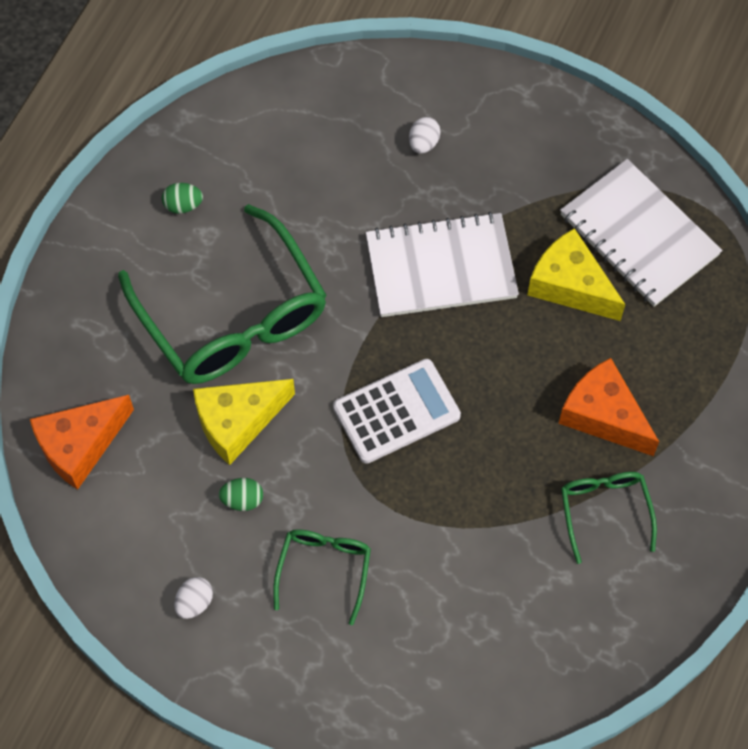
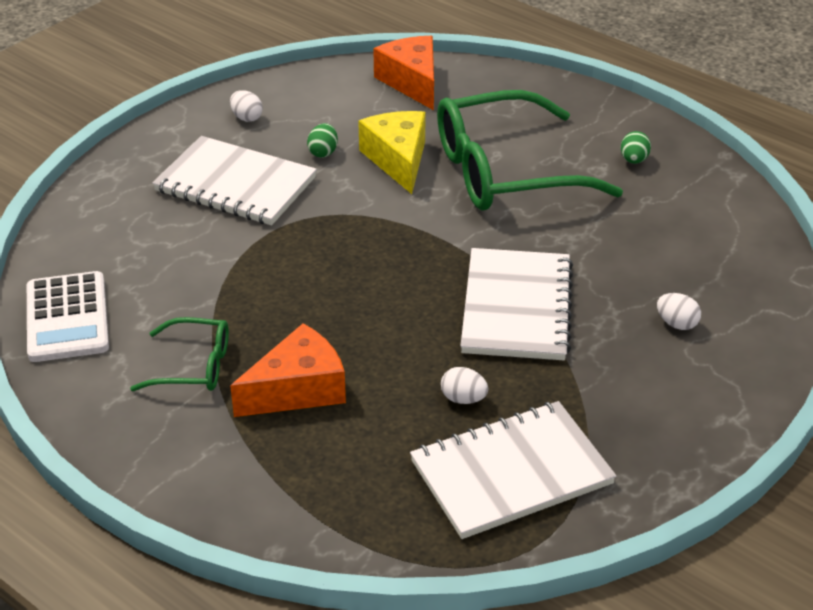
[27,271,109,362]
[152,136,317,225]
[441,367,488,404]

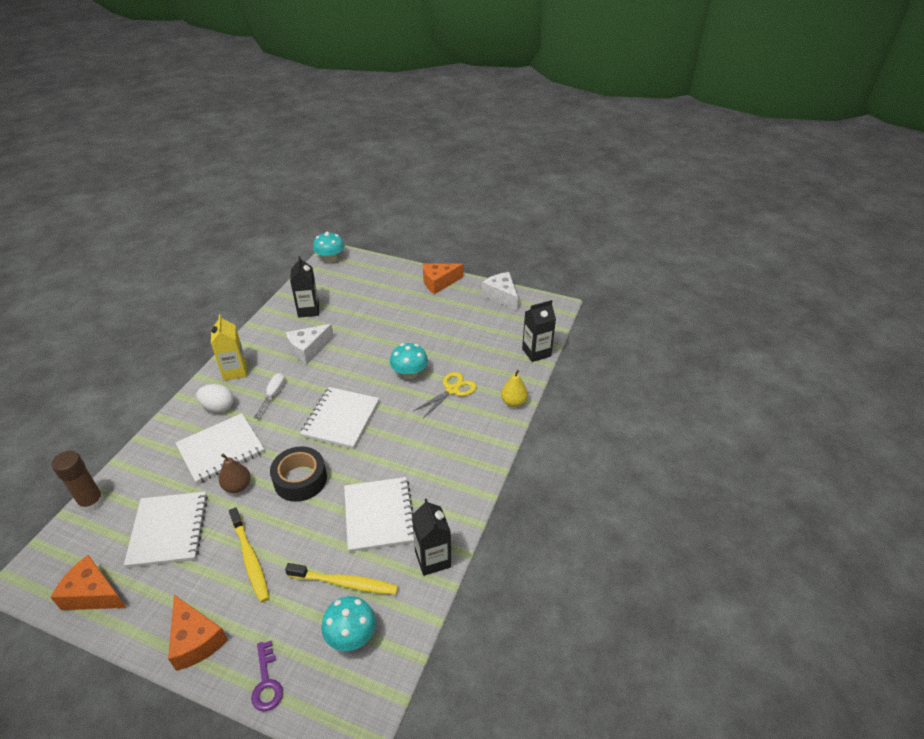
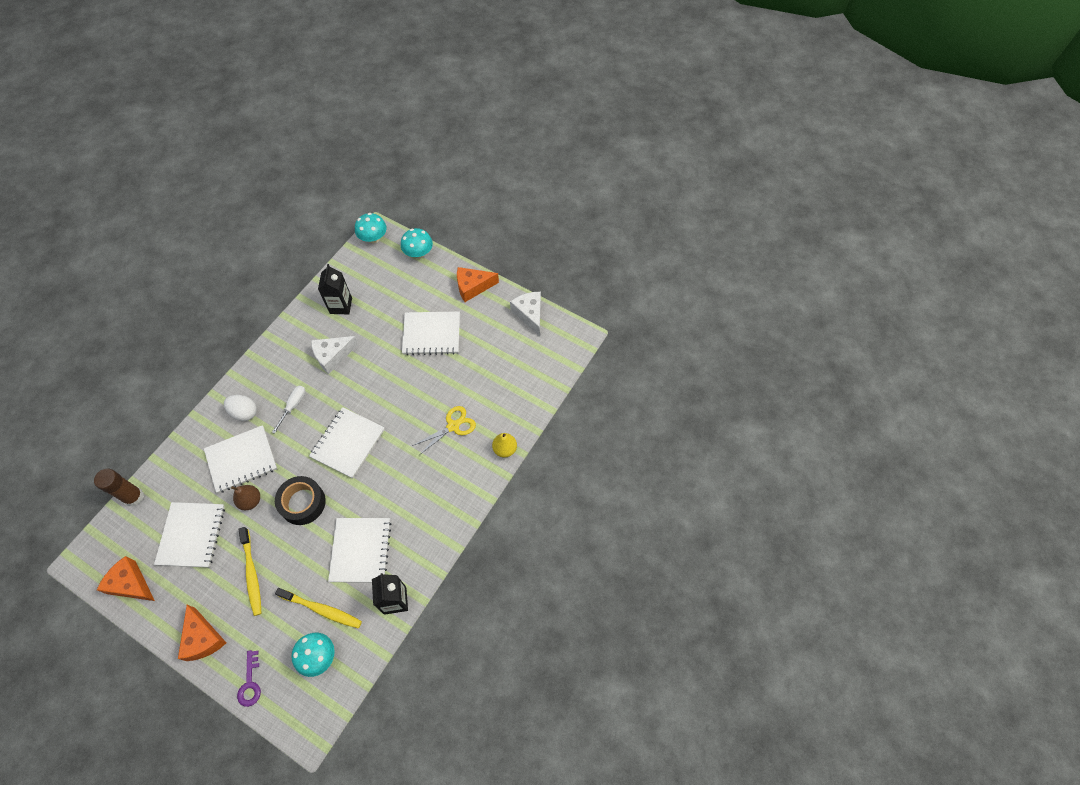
[401,228,433,259]
[402,311,460,355]
[211,314,247,381] (first image)
[522,300,556,362] (first image)

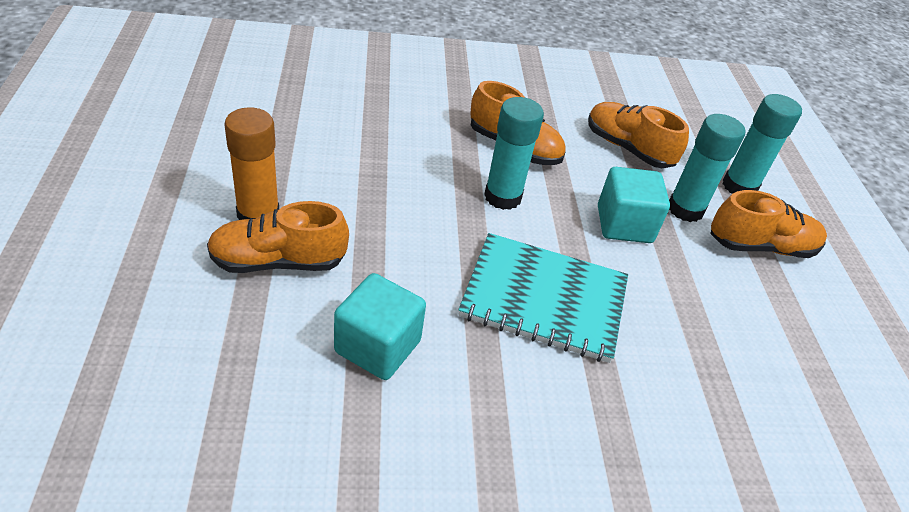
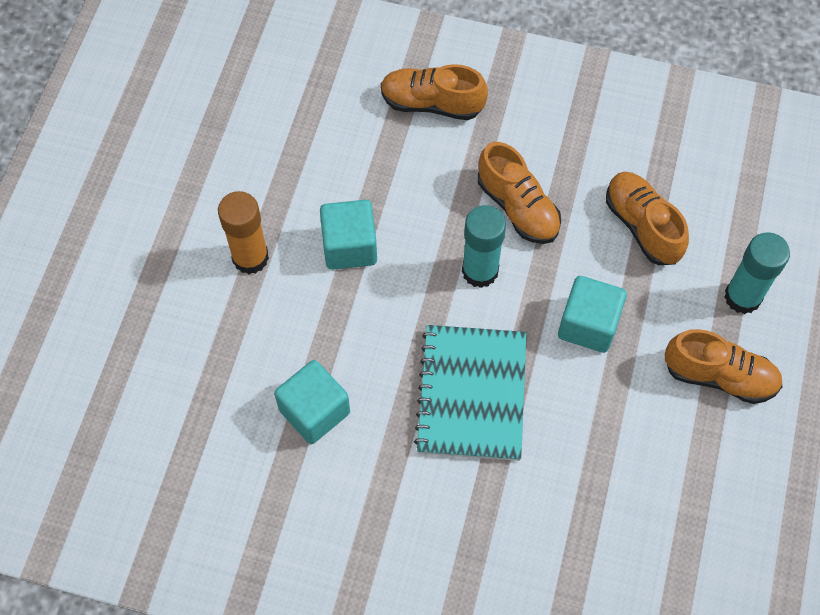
[320,200,377,270]
[381,64,488,120]
[414,325,527,461]
[669,114,745,222] (first image)

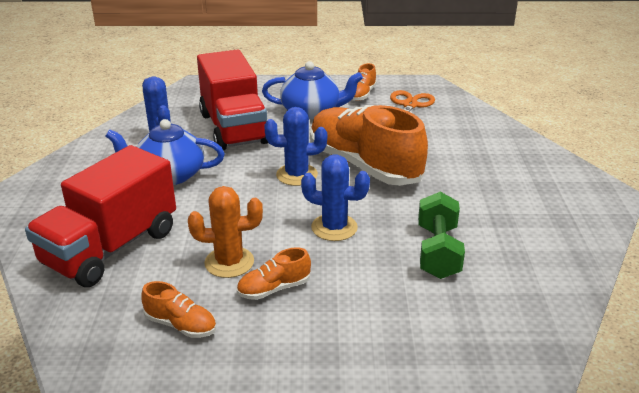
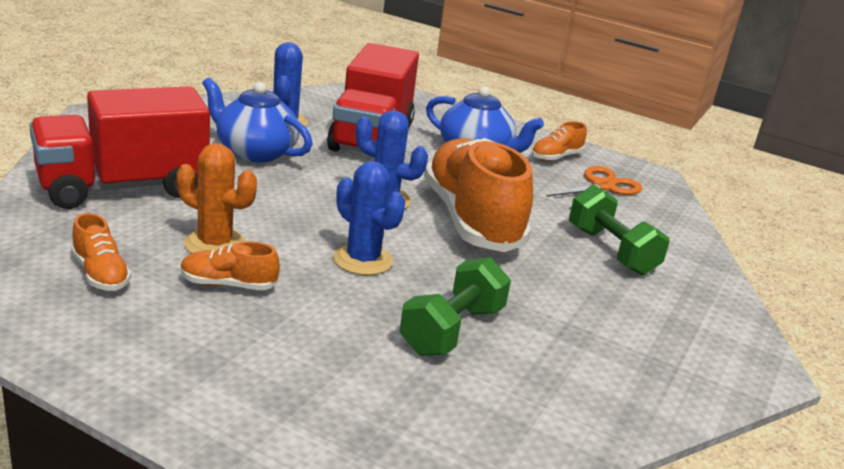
[569,185,670,275]

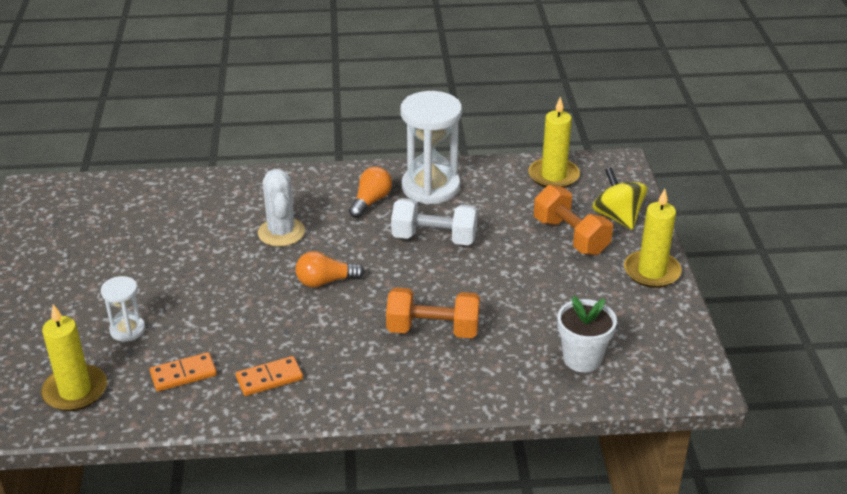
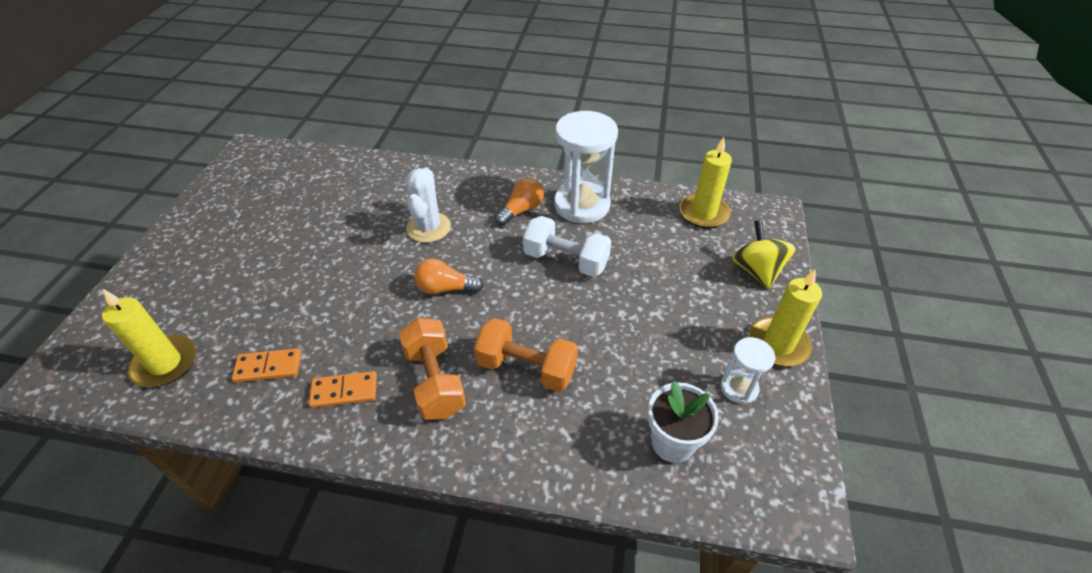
[399,318,466,419]
[720,337,775,404]

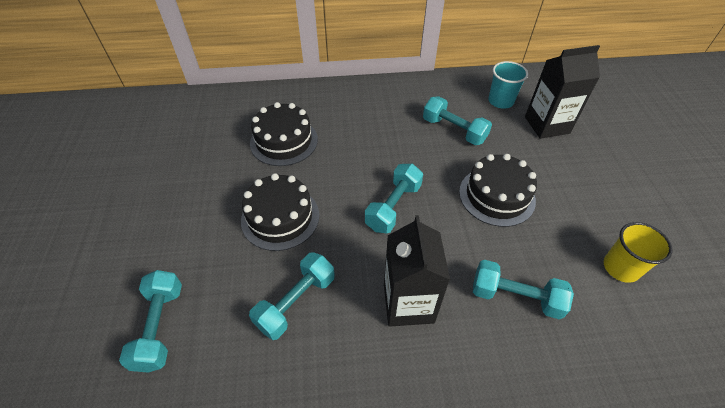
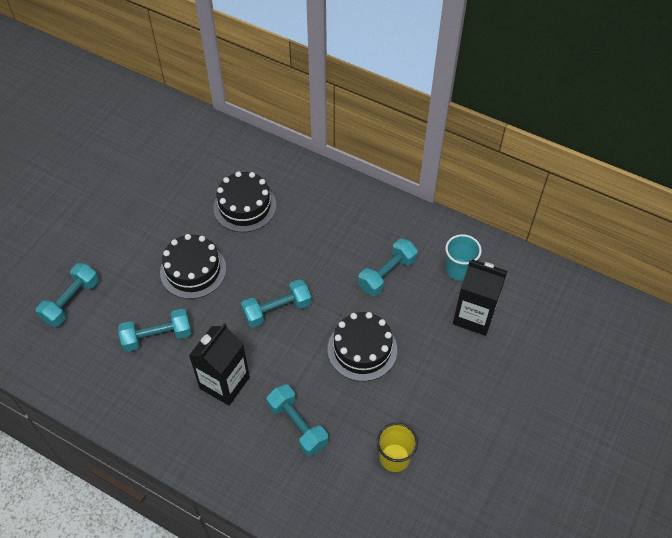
[358,239,418,296]

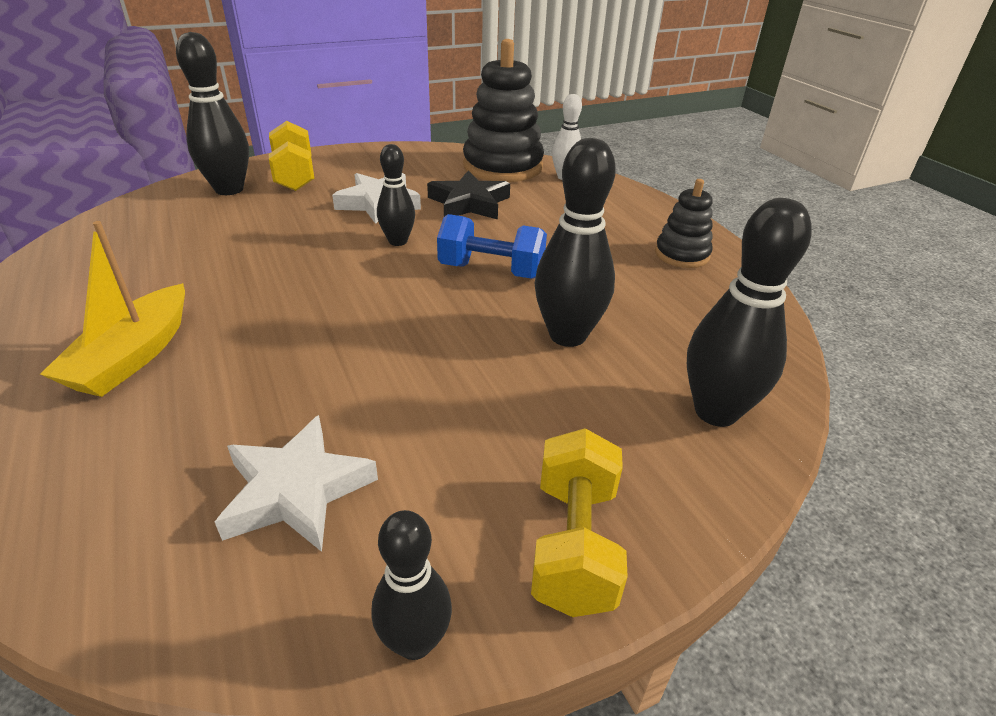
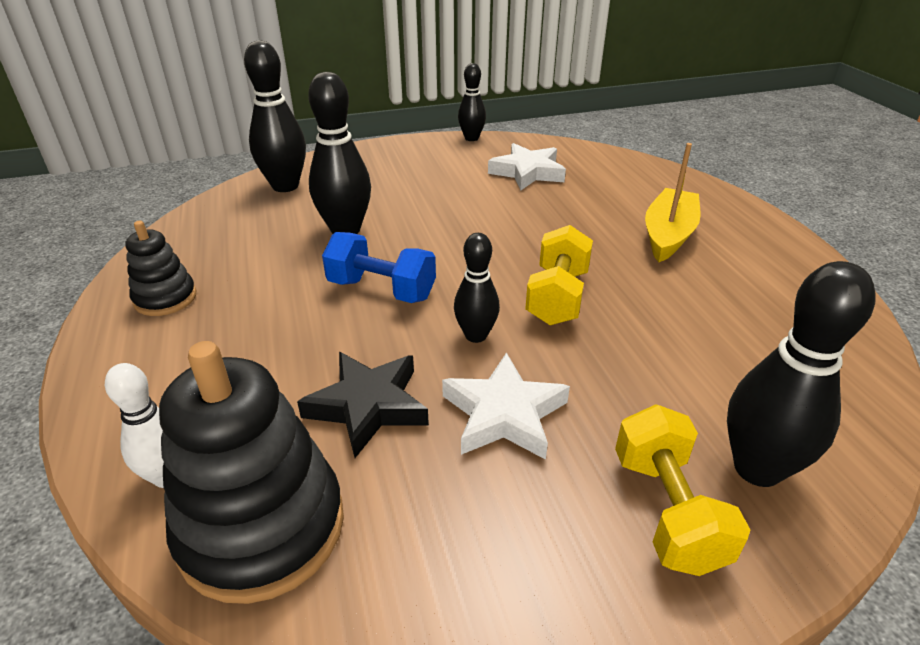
[525,225,593,325]

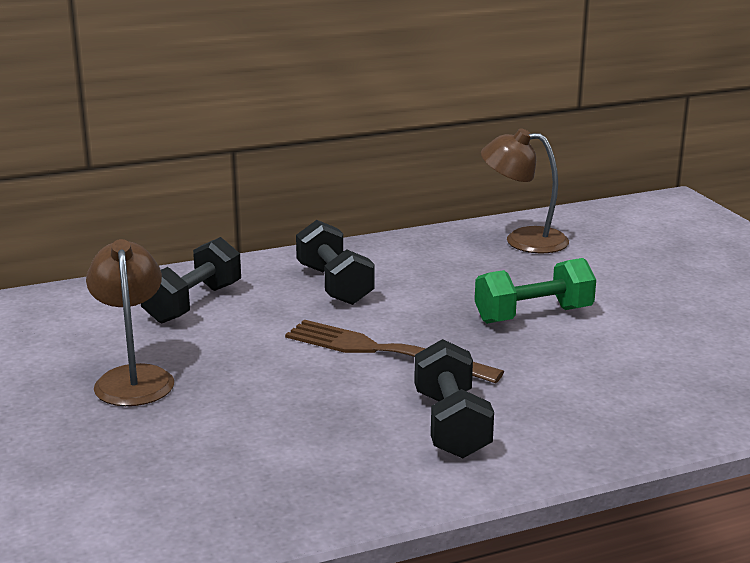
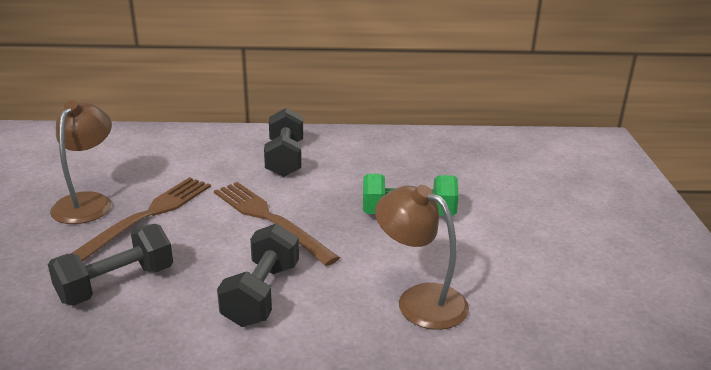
[48,224,173,306]
[71,177,211,262]
[375,185,469,330]

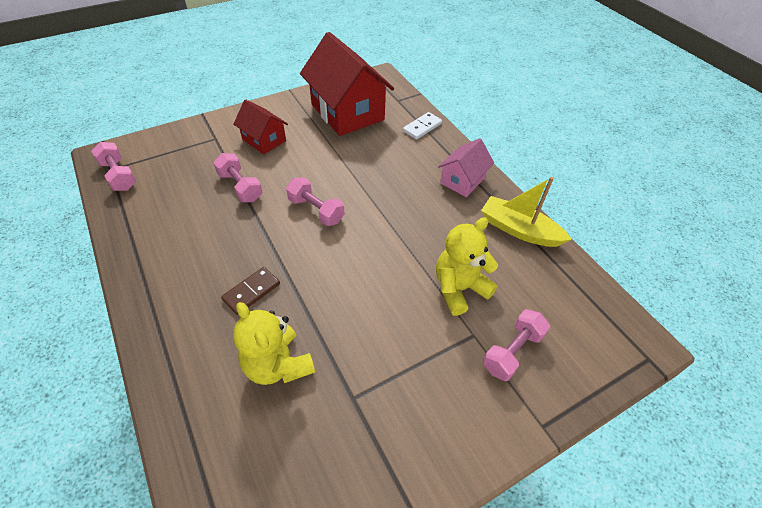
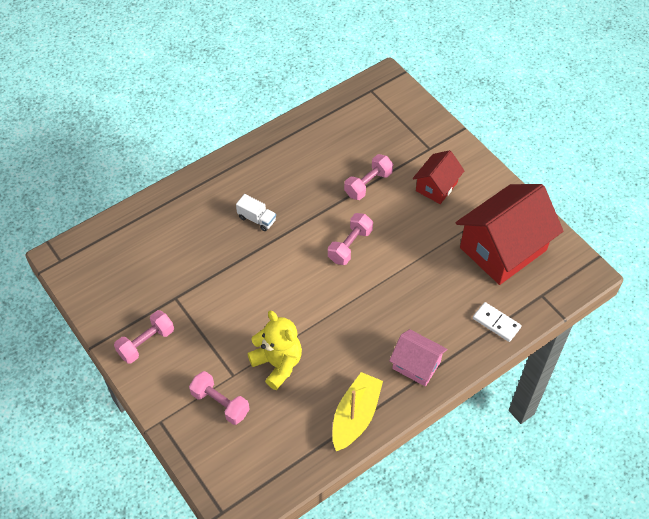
[114,310,174,364]
[236,194,276,231]
[233,302,315,385] (first image)

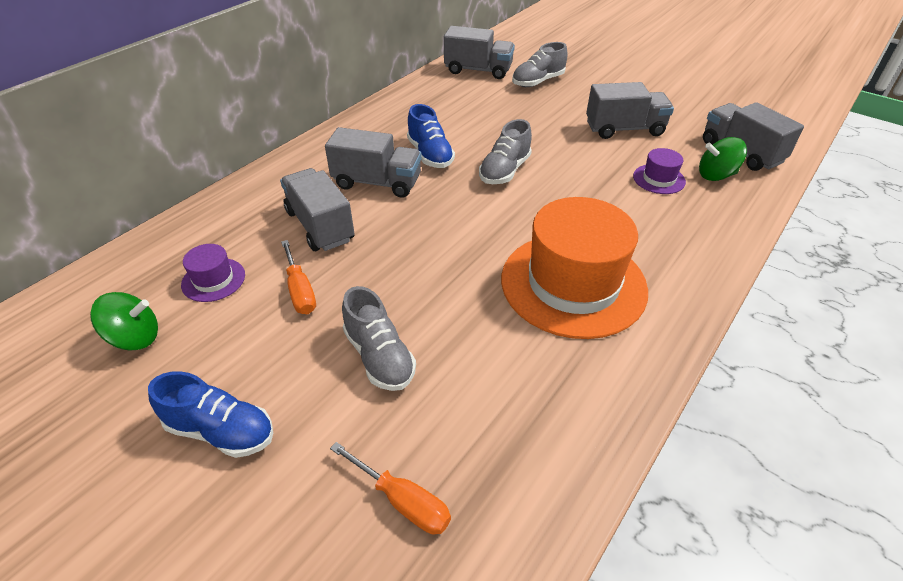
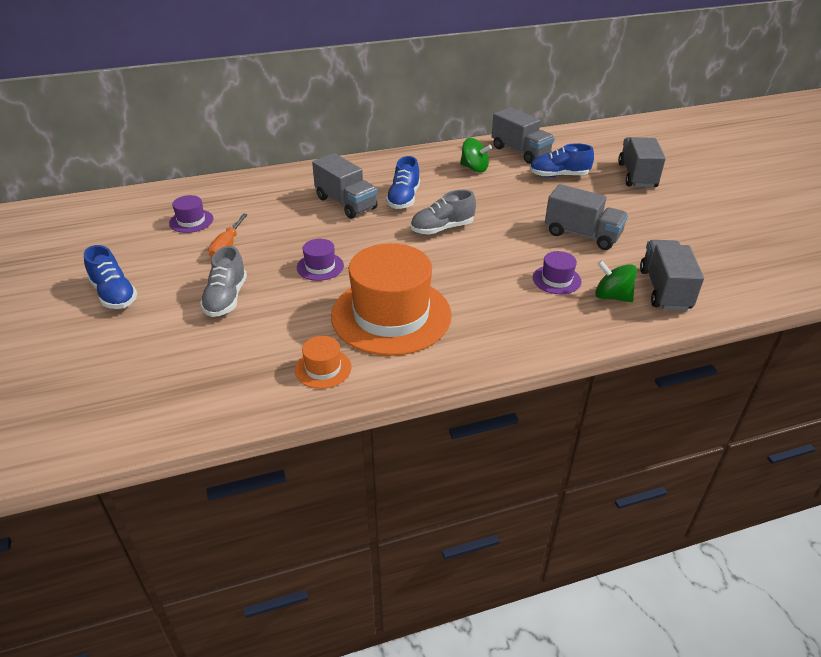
[295,336,351,389]
[297,239,344,281]
[460,138,492,172]
[529,143,594,177]
[618,137,666,188]
[330,442,451,535] (first image)

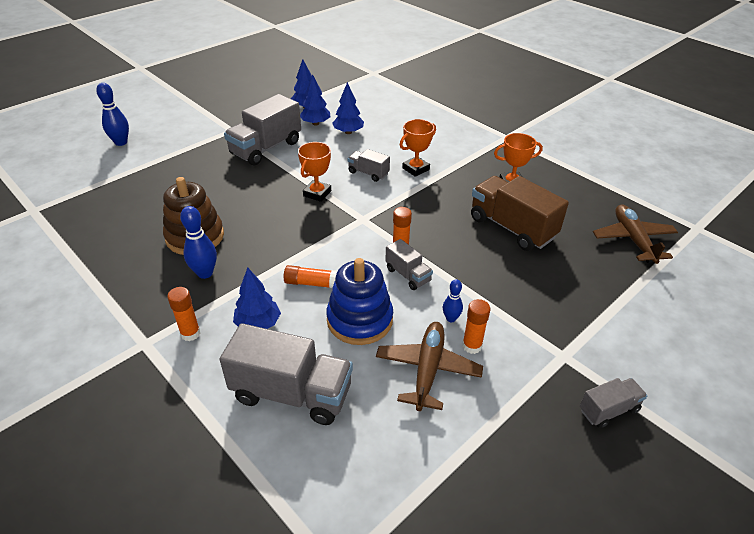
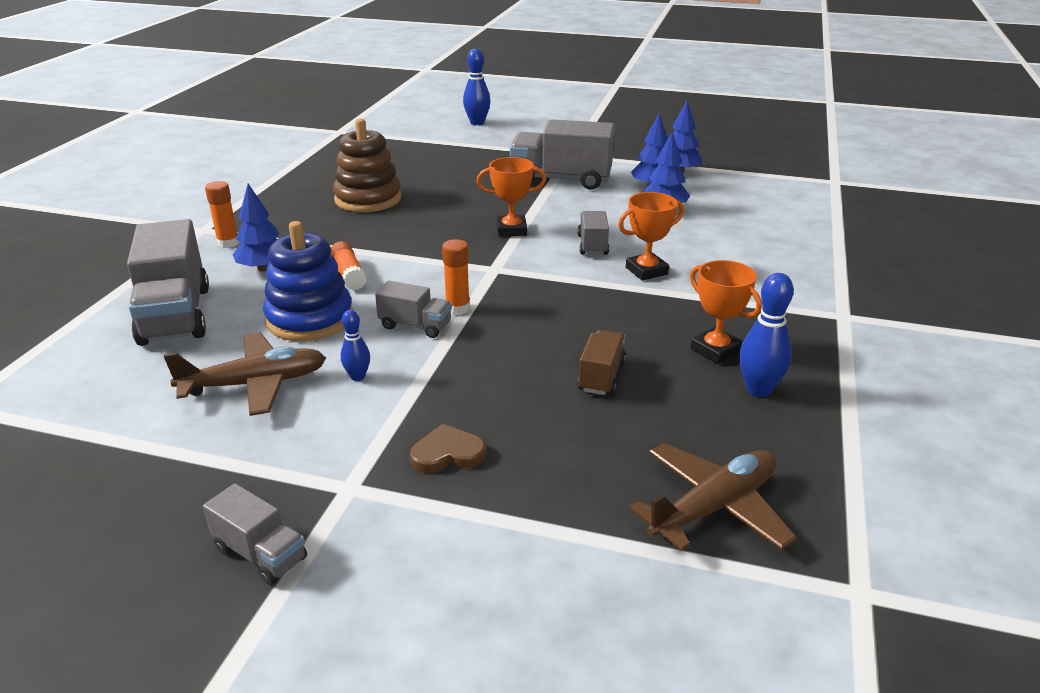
[375,281,452,338]
[410,424,486,473]
[578,330,626,395]
[618,192,684,281]
[739,273,794,397]
[462,299,490,354] (first image)

